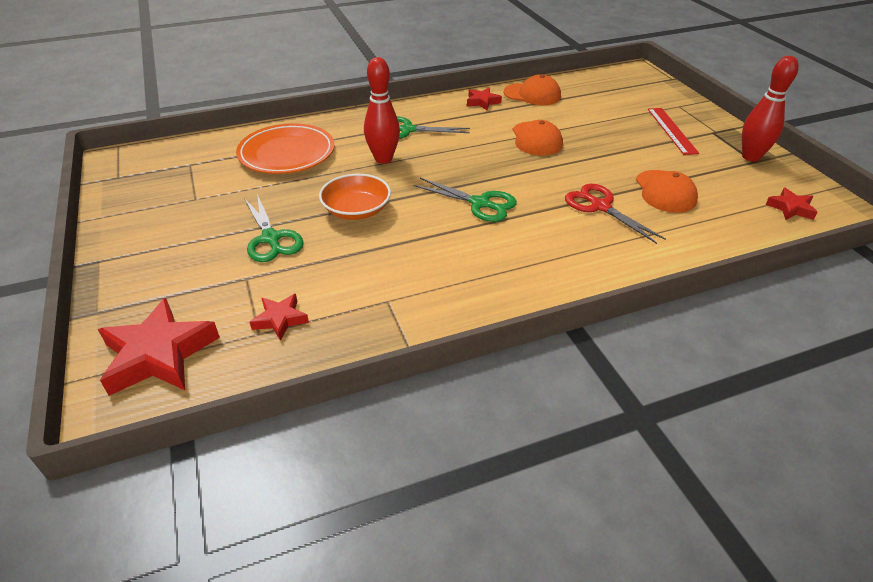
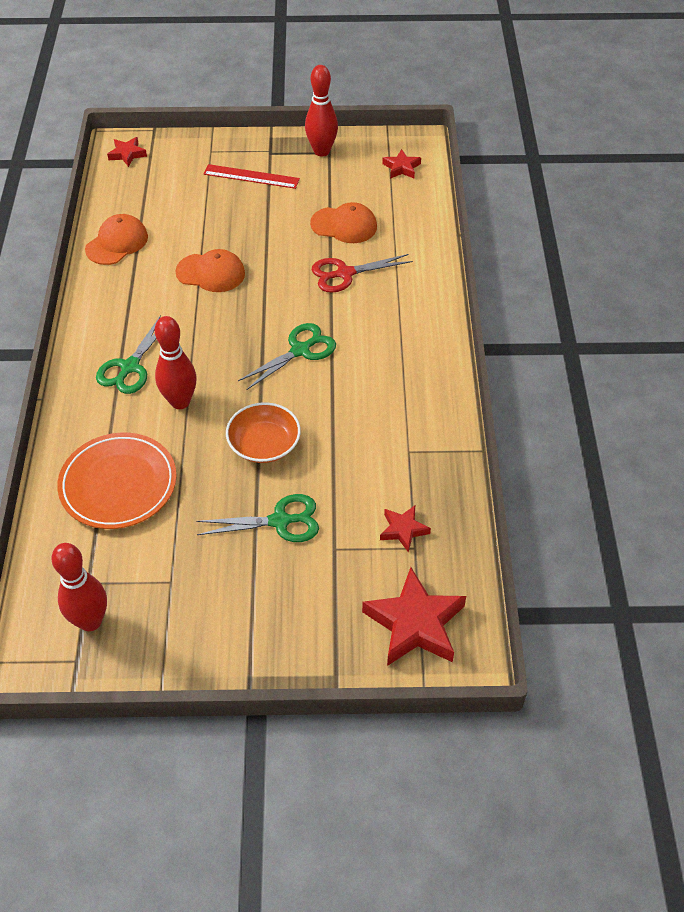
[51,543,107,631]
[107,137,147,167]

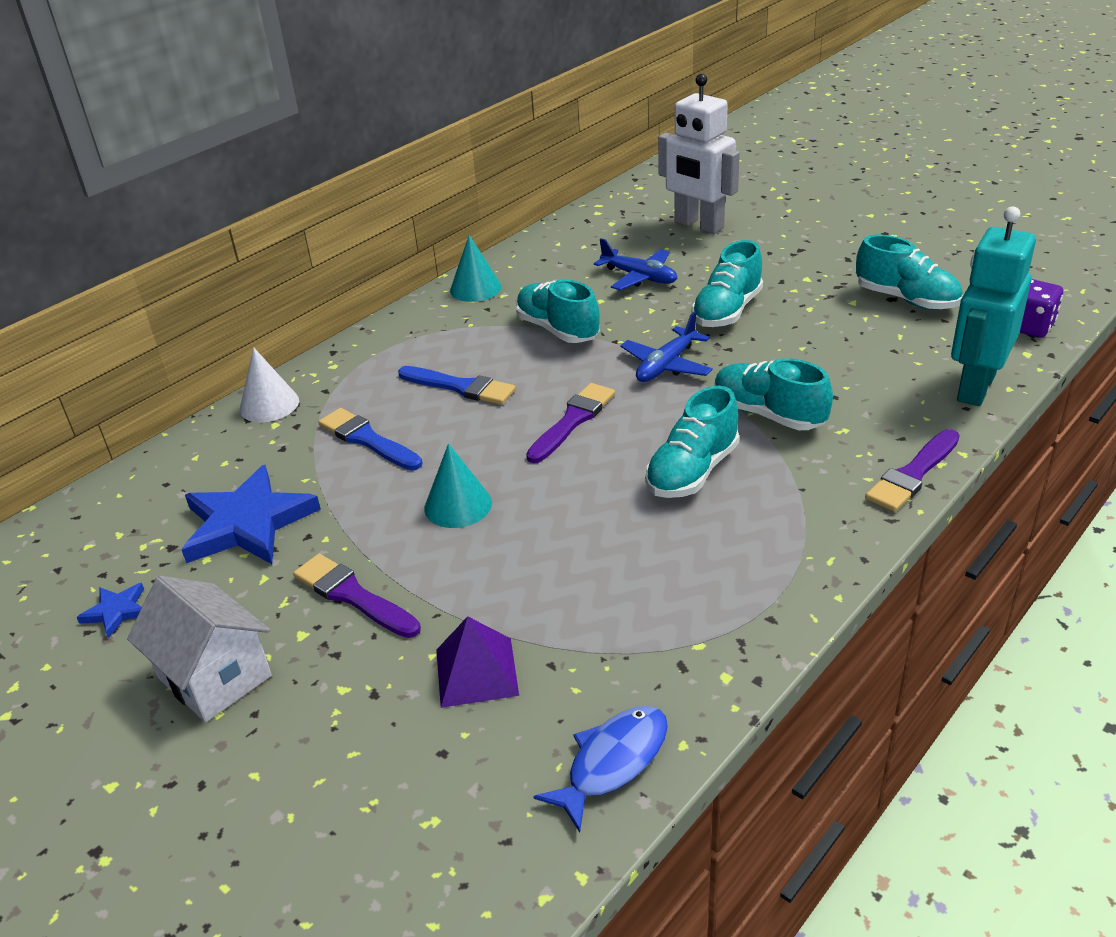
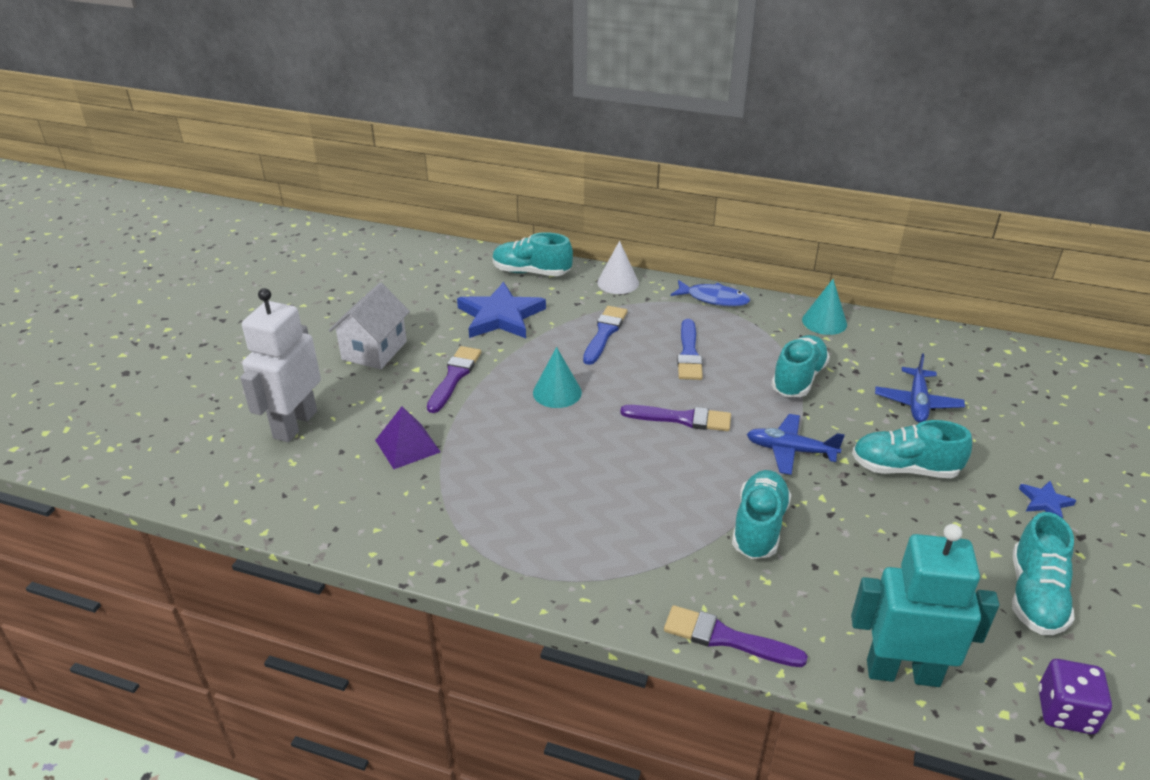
[240,288,321,442]
[493,232,573,276]
[671,280,750,307]
[1019,481,1077,518]

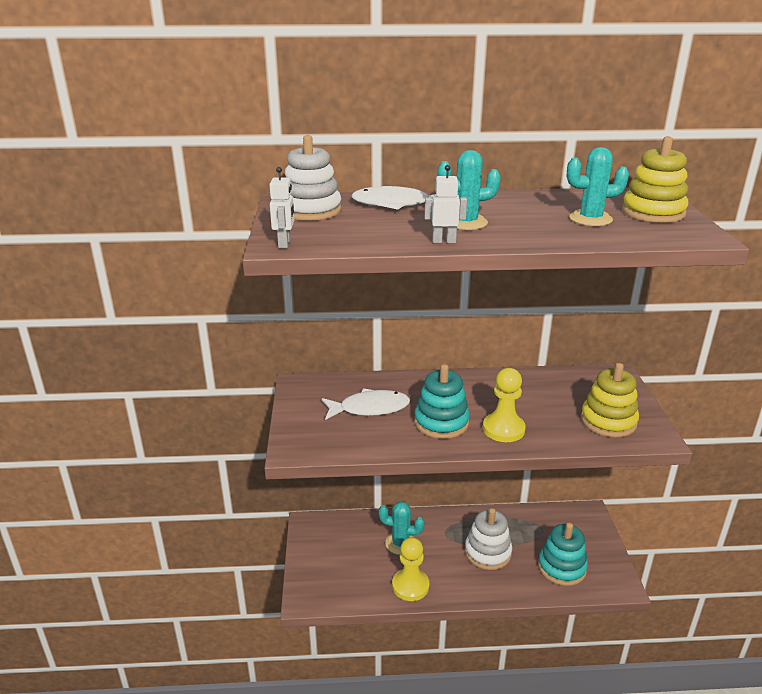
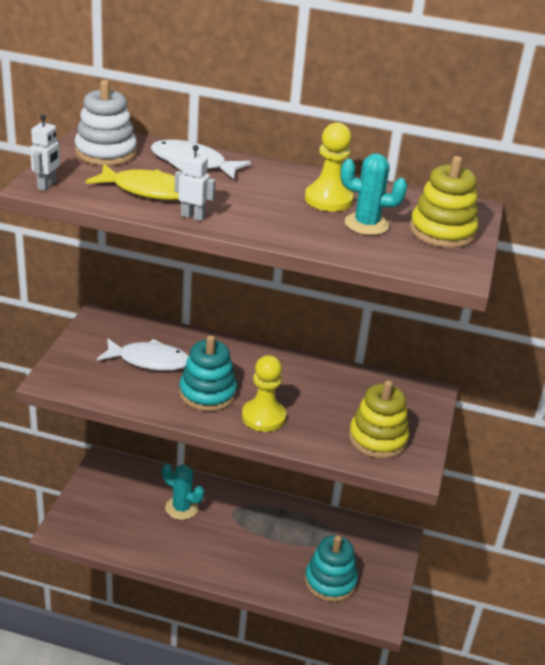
[86,164,179,200]
[305,122,354,211]
[437,150,501,230] (first image)
[465,508,512,570] (first image)

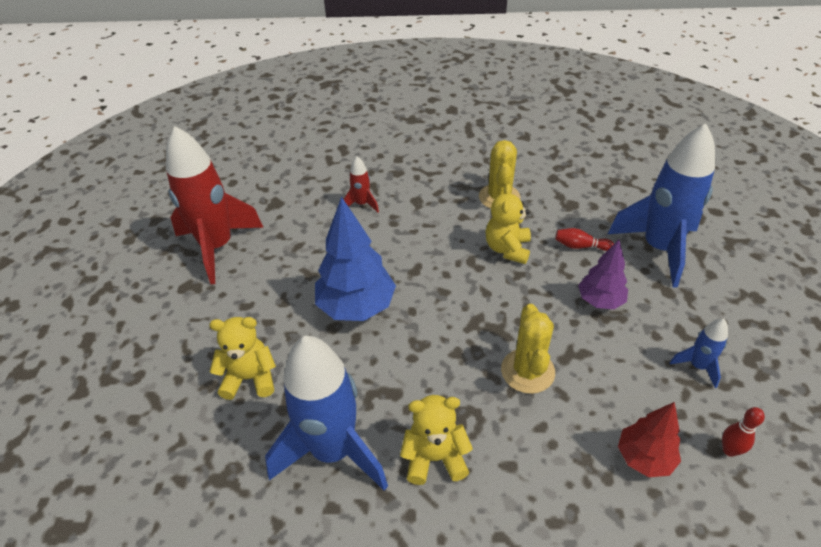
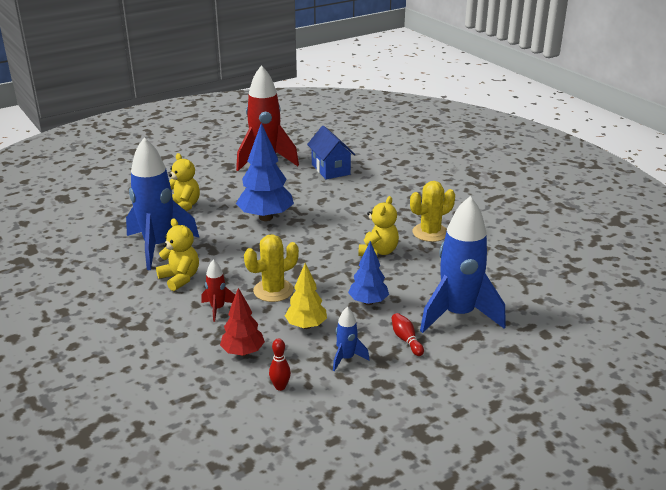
[201,260,235,322]
[285,263,327,329]
[307,126,355,179]
[348,241,389,305]
[358,196,399,256]
[392,313,424,356]

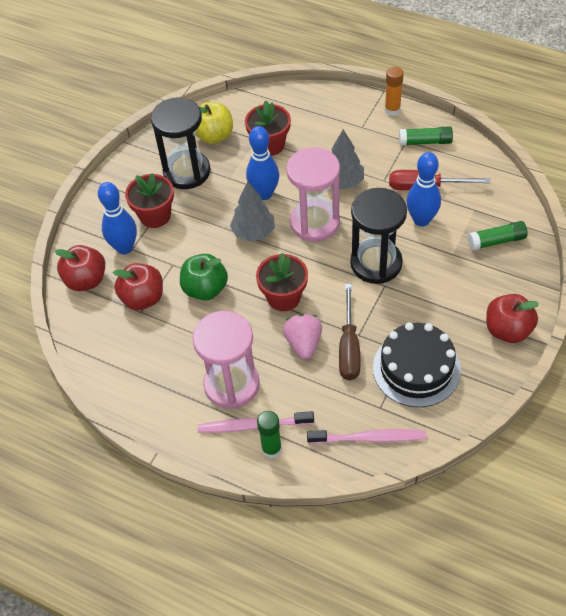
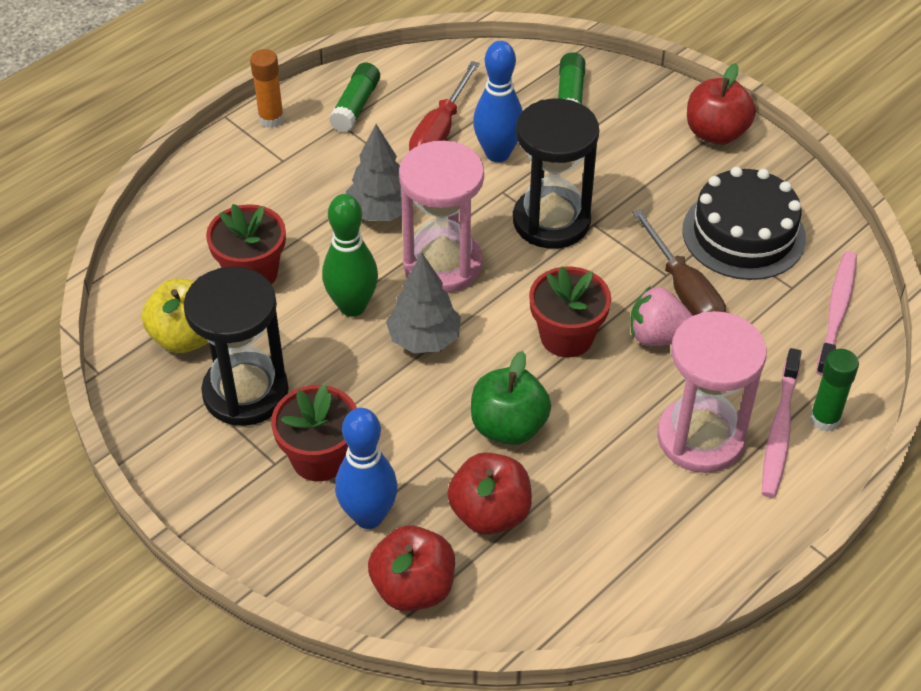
[322,194,378,317]
[632,209,726,316]

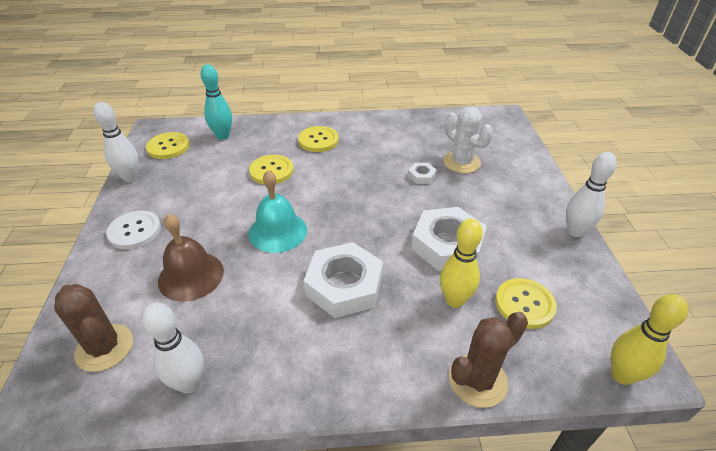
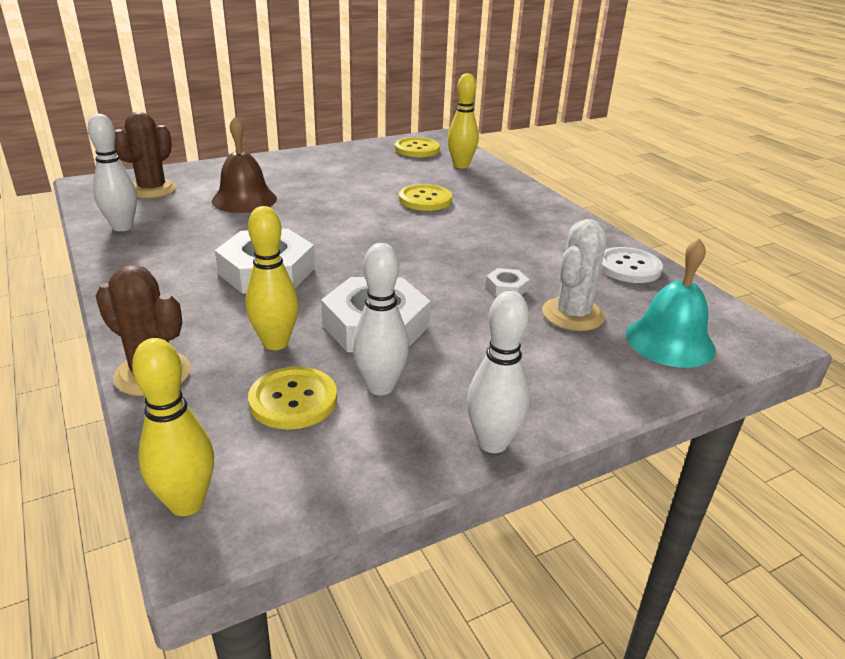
[353,243,409,395]
[448,73,479,169]
[601,247,663,283]
[626,238,716,368]
[298,126,339,152] (first image)

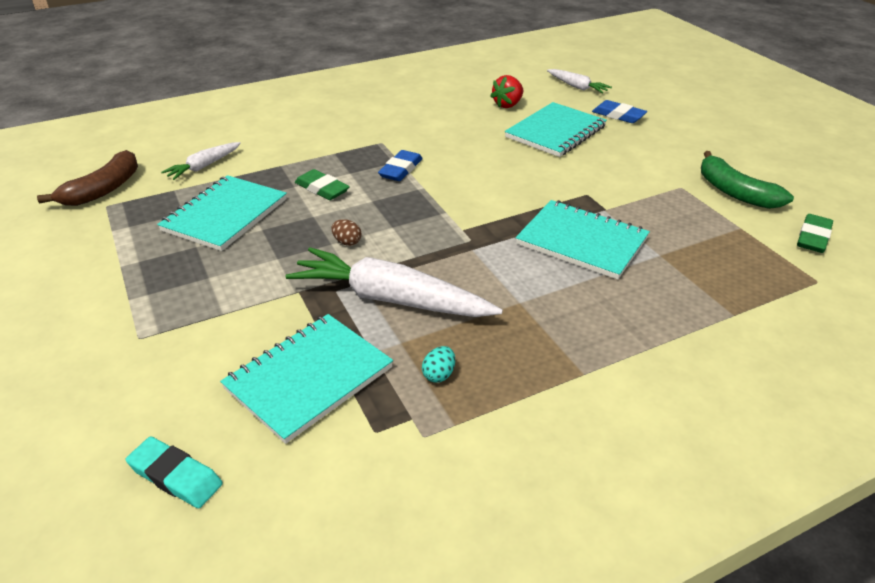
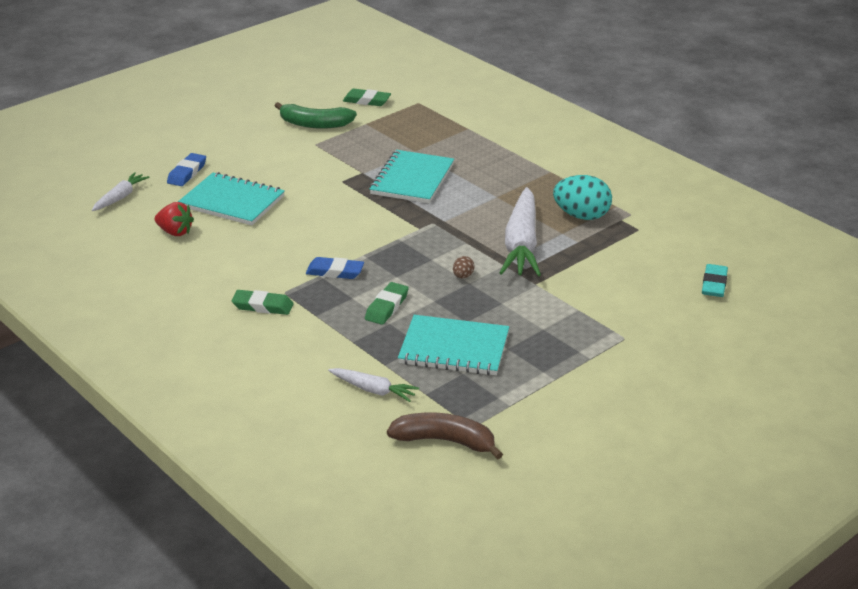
[232,290,294,315]
[275,102,357,129]
[553,175,612,220]
[220,314,393,444] (first image)

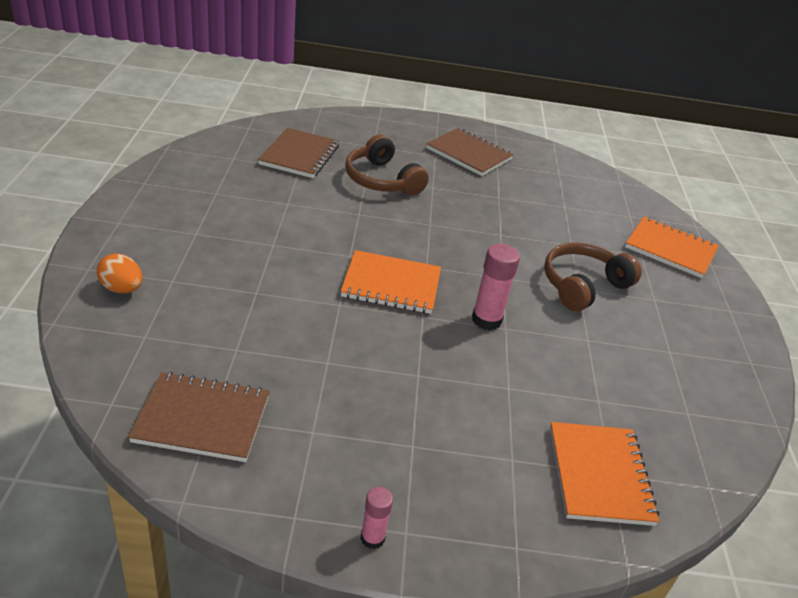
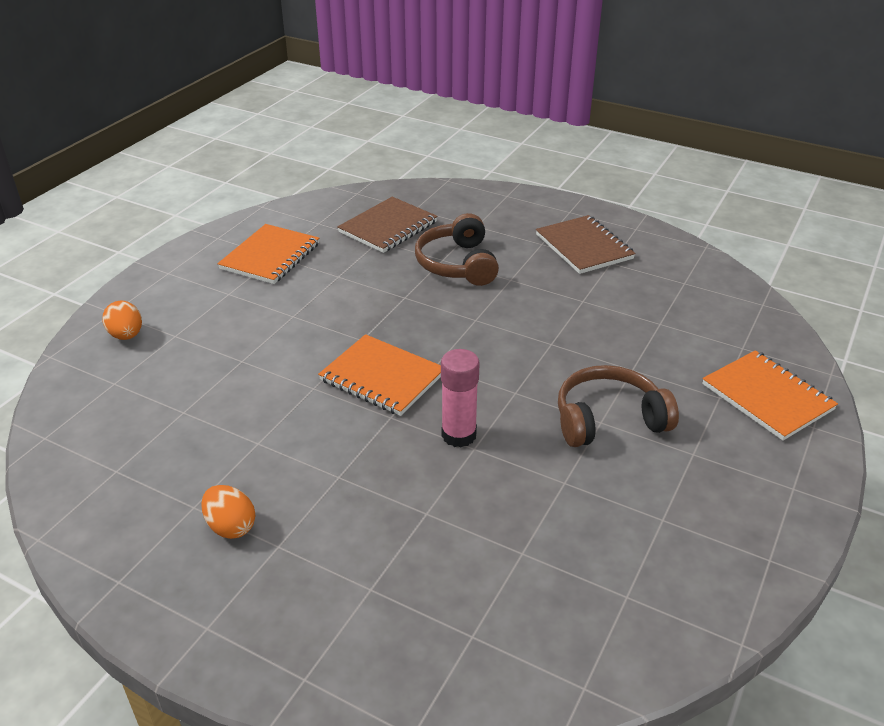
[201,485,255,539]
[217,224,319,284]
[128,372,270,462] (first image)
[361,487,393,549] (first image)

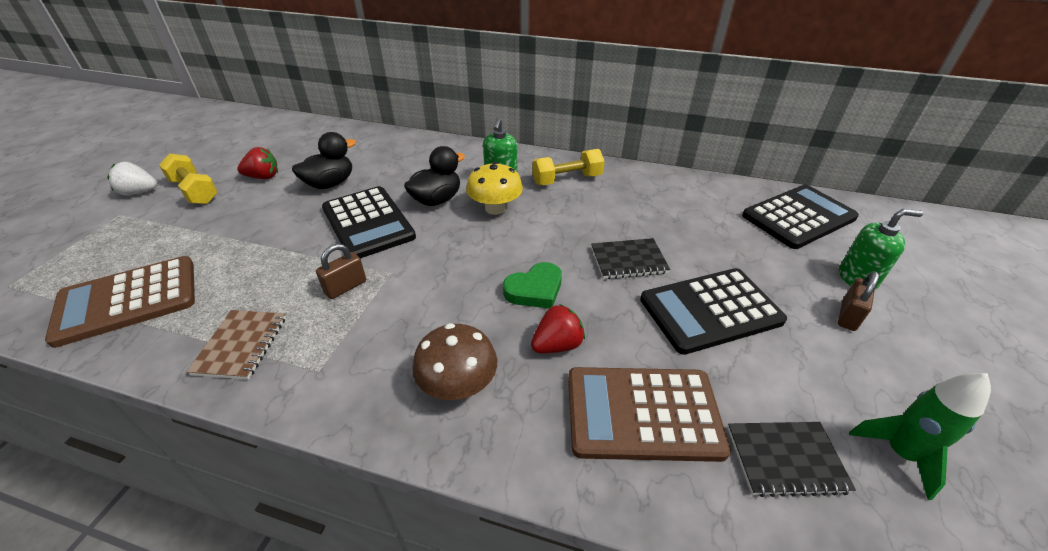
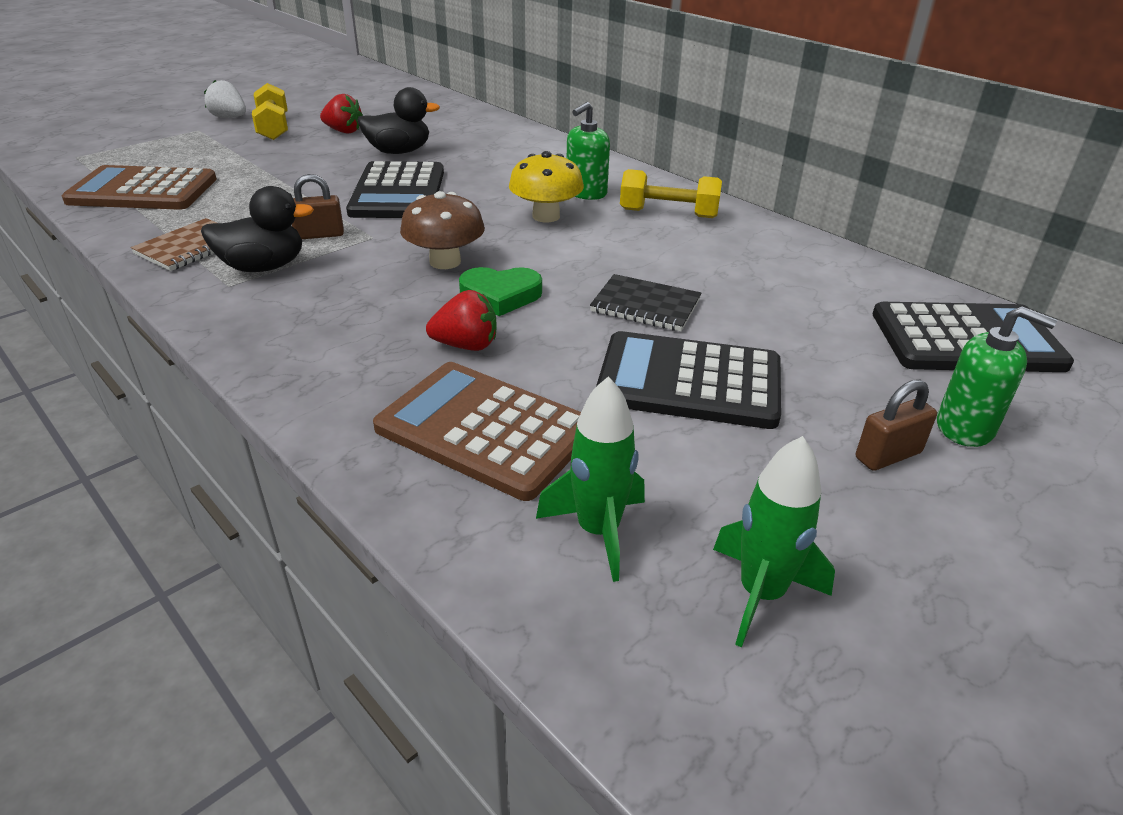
[201,186,314,272]
[400,191,485,269]
[536,376,645,582]

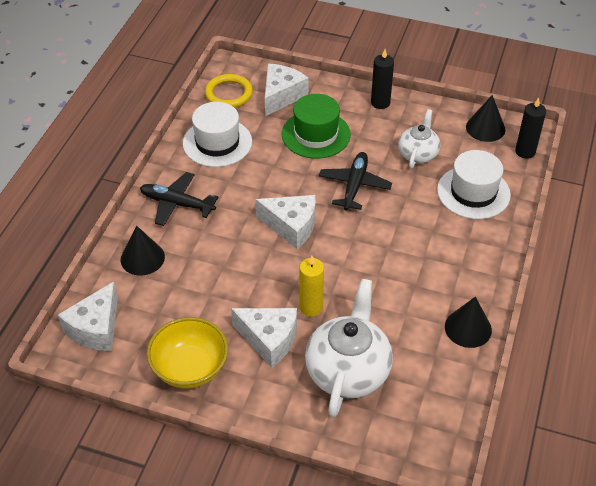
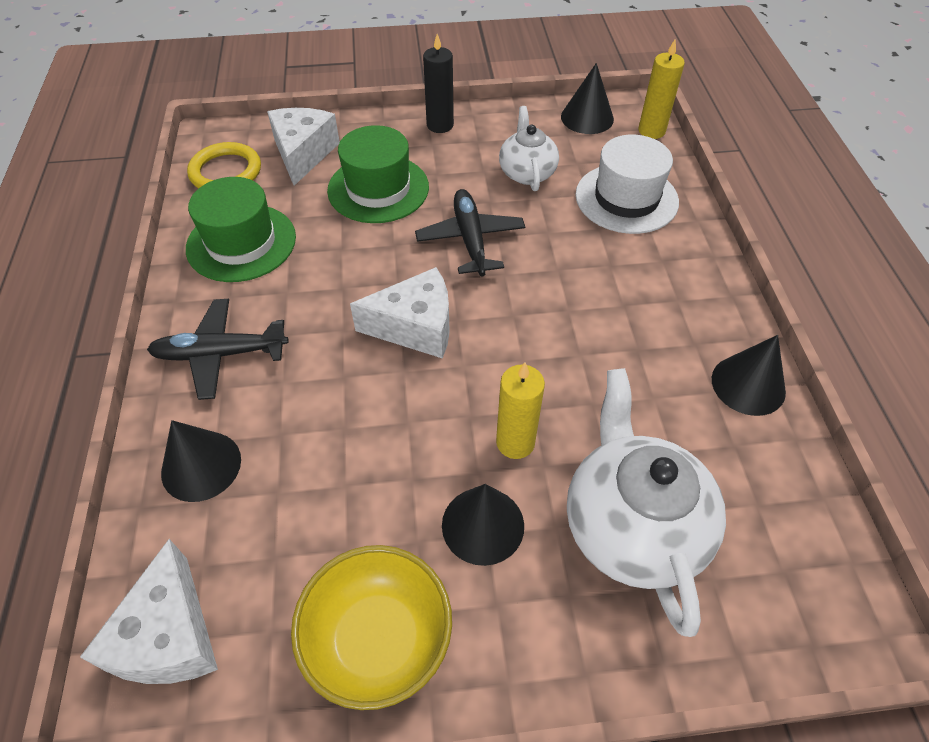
[186,177,296,282]
[442,484,524,566]
[638,40,685,139]

